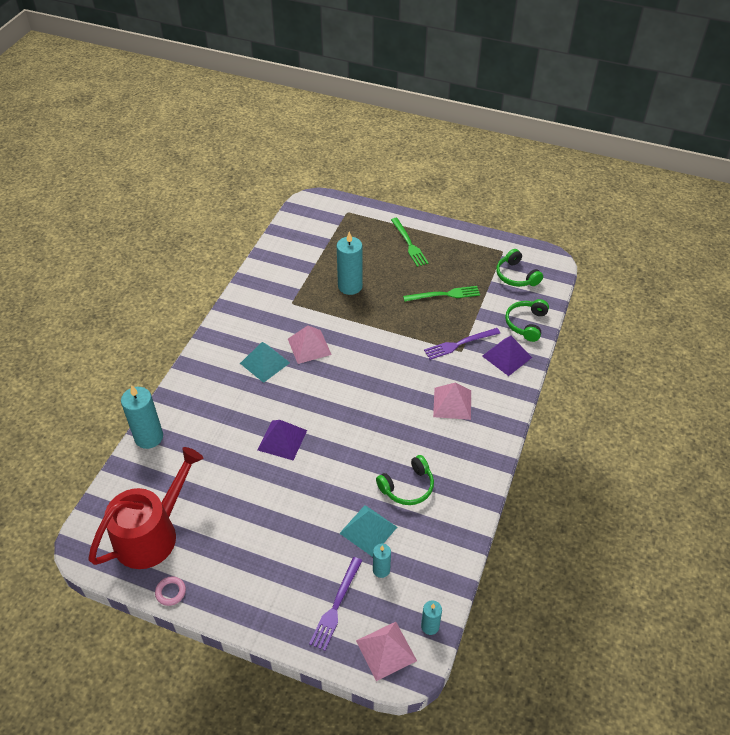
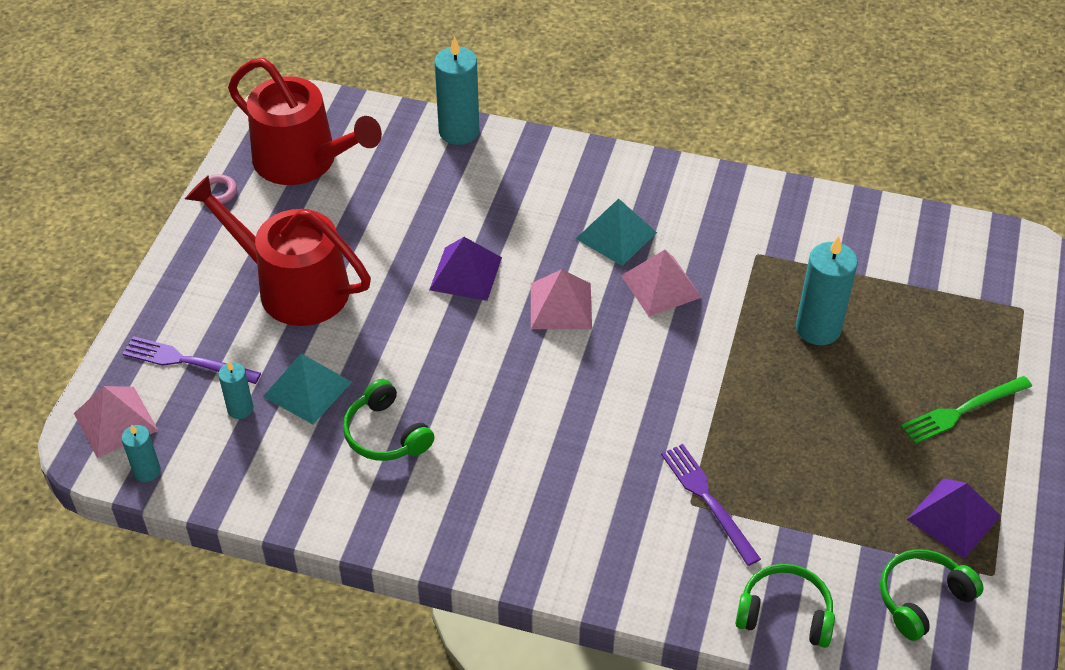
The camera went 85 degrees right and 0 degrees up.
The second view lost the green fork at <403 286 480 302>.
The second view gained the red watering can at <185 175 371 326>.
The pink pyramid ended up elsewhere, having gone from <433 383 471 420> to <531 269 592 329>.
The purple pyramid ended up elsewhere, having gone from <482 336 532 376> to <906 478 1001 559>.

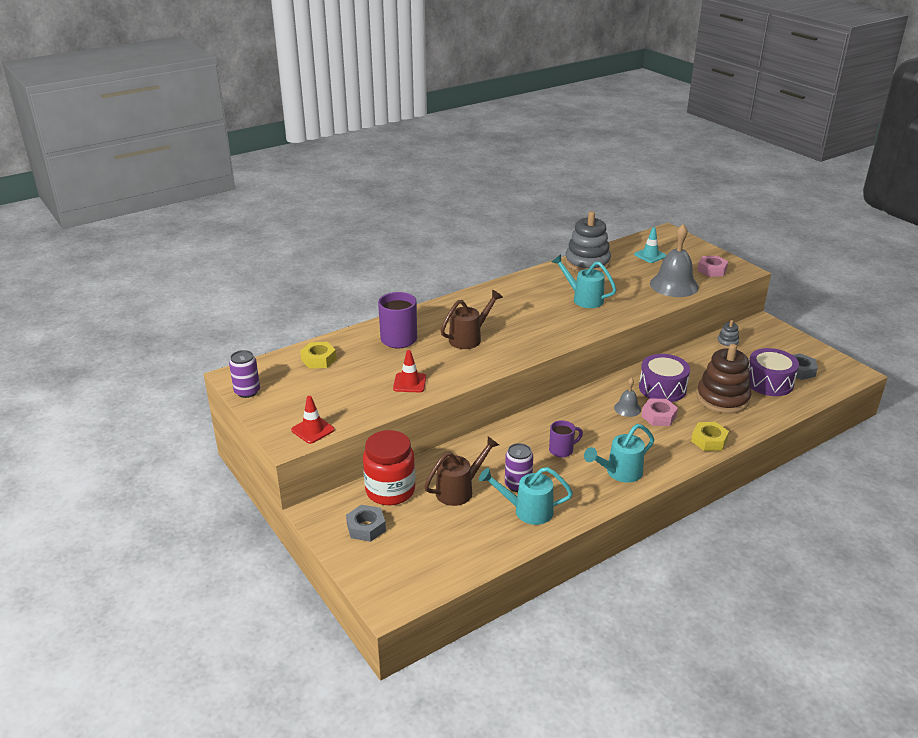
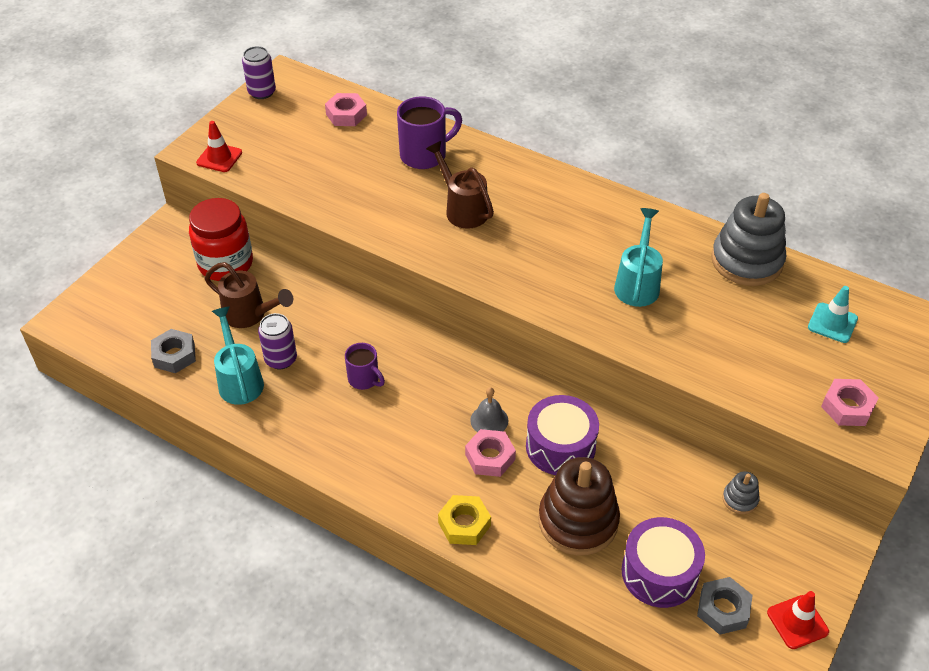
The camera went 65 degrees right and 15 degrees up.
The second view lost the turquoise watering can at <584 424 654 483>.
The second view lost the grey bell at <650 224 699 297>.
The grey nut ended up elsewhere, having gone from <346 505 386 542> to <151 329 196 373>.
The red traffic cone ended up elsewhere, having gone from <393 350 426 393> to <767 591 829 649>.
What was the yellow nut at <300 342 337 369> turned into the pink nut at <325 93 367 126>.
The brown watering can at <441 290 503 349> ended up facing another way, 150 degrees counterclockwise from before.

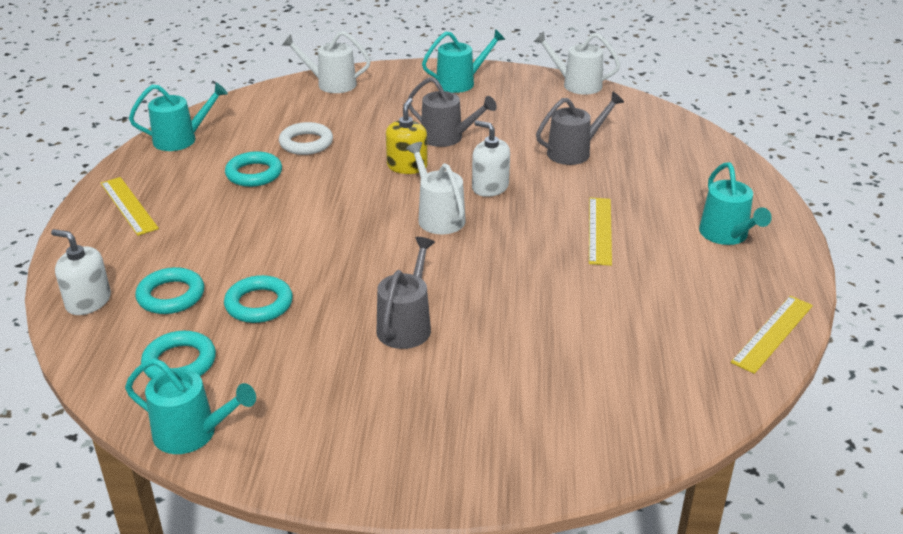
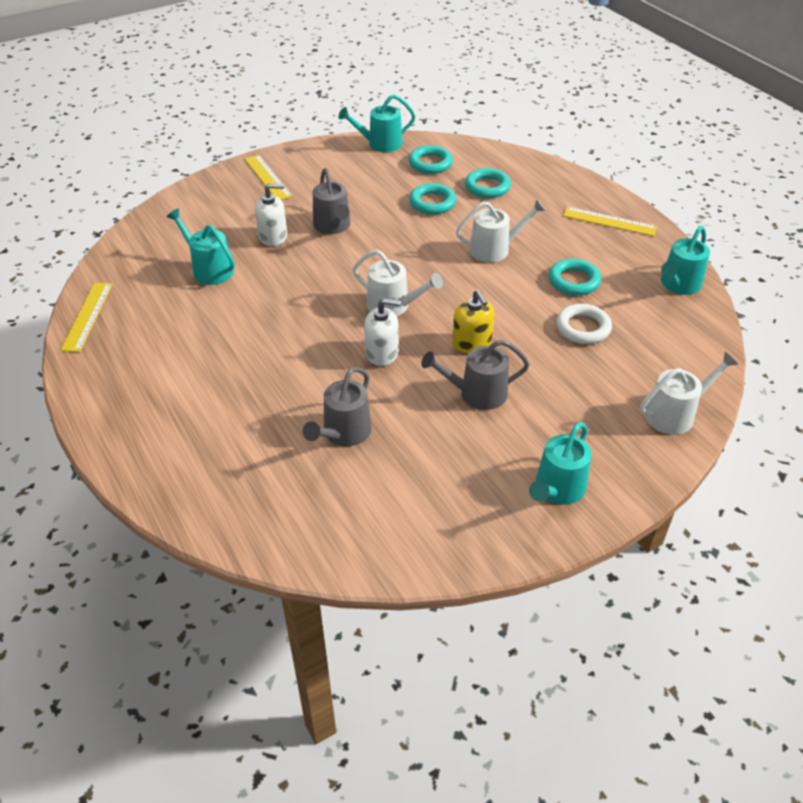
The camera went 145 degrees right and 10 degrees up.
The white soap dispenser ended up elsewhere, having gone from <51 229 111 315> to <255 183 287 246>.
The white watering can ended up elsewhere, having gone from <534 31 620 95> to <456 199 546 263>.
The yellow ruler ended up elsewhere, having gone from <589 198 612 266> to <245 155 293 200>.
The turquoise watering can ended up elsewhere, having gone from <699 162 772 245> to <166 208 235 285>.

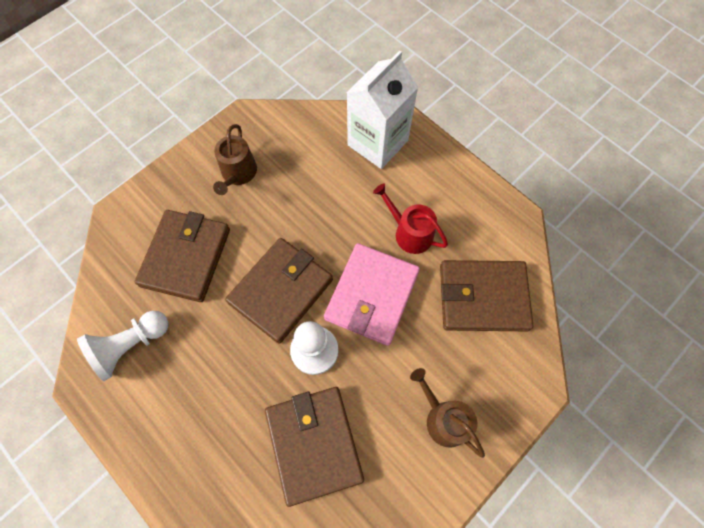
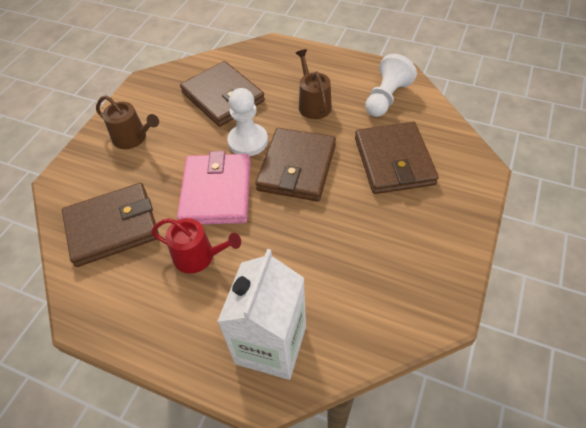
The camera went 160 degrees right and 15 degrees down.
The brown watering can ended up elsewhere, having gone from <213 124 257 195> to <296 49 332 119>.

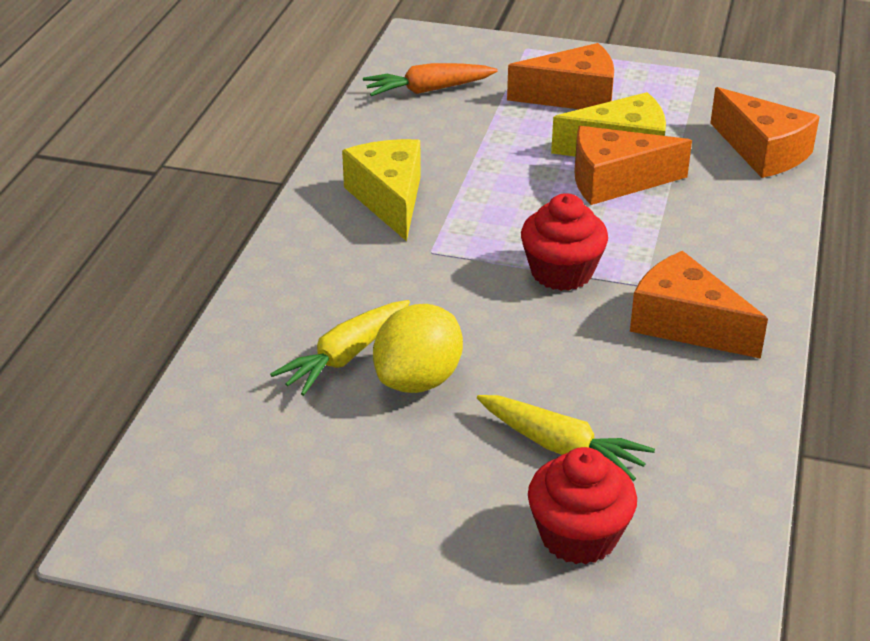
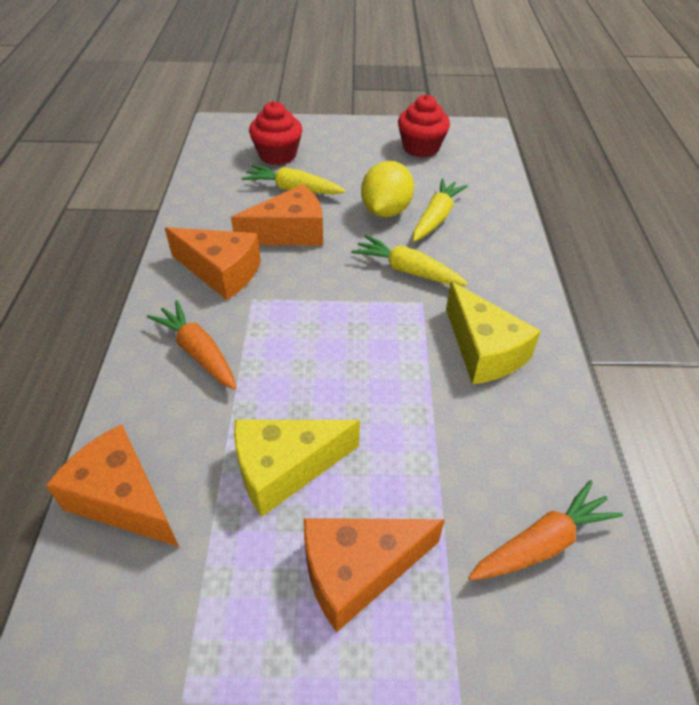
The camera went 165 degrees right and 10 degrees up.
The second view gained the orange carrot at <147 300 237 390>.
The second view gained the yellow carrot at <351 235 468 286>.
The red cupcake ended up elsewhere, having gone from <521 193 608 291> to <398 95 450 157>.
The orange cheese ended up elsewhere, having gone from <574 126 692 205> to <231 184 323 246>.

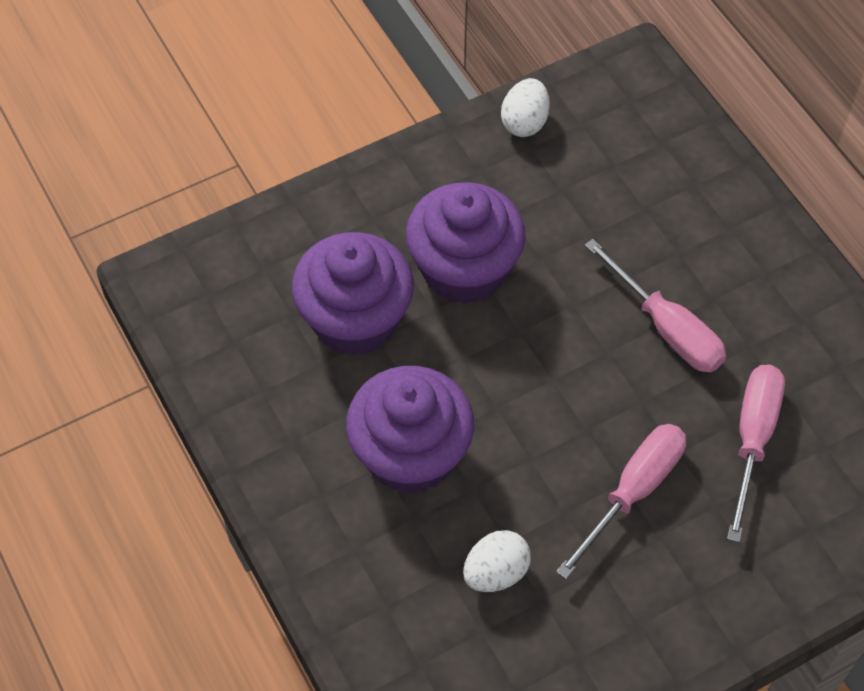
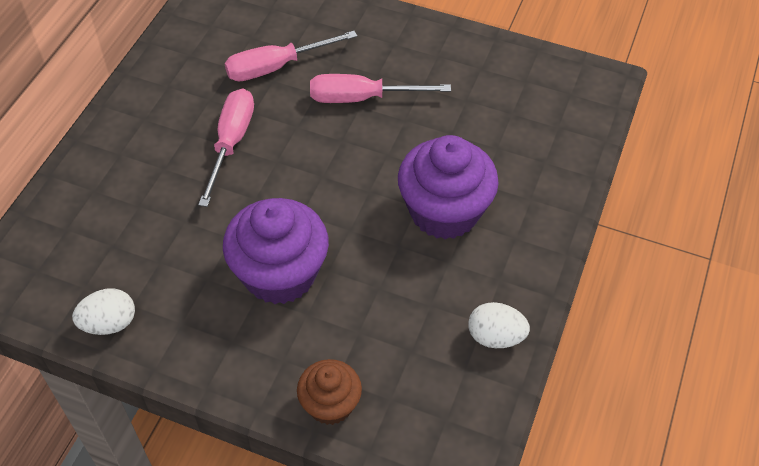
The camera went 130 degrees left and 5 degrees down.
The second view lost the purple cupcake at <292 232 414 356>.
The second view gained the brown cupcake at <297 359 362 425>.
The white egg ended up elsewhere, having gone from <463 530 531 592> to <468 302 530 348>.

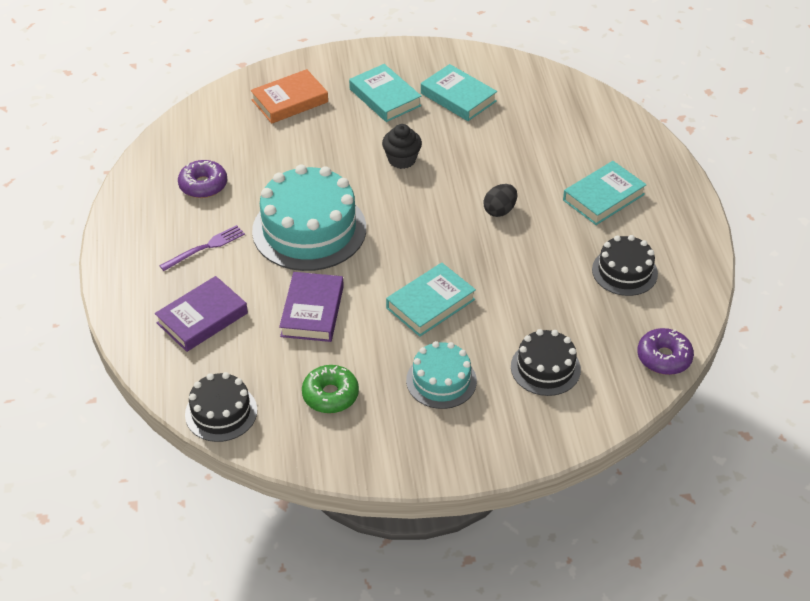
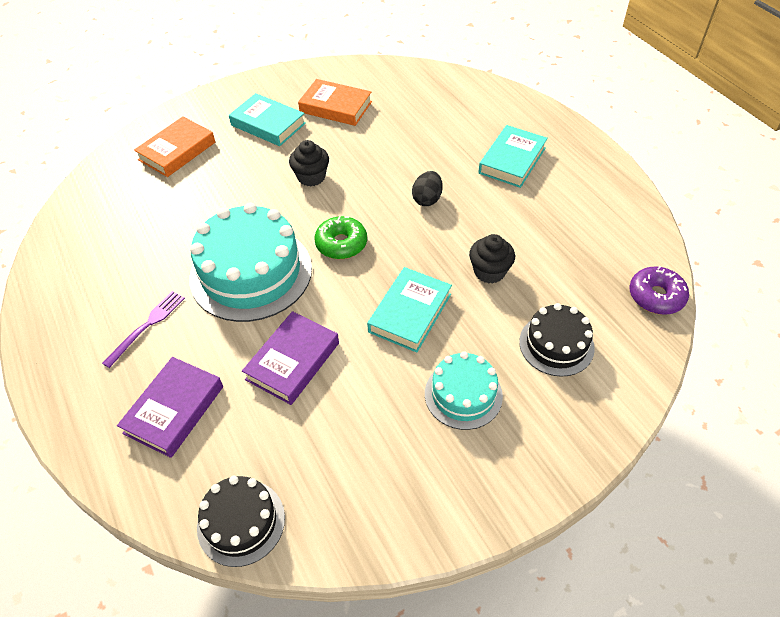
The camera went 20 degrees left and 5 degrees up.
The second view lost the purple donut at <178 160 227 198>.
The second view lost the black cake at <592 235 658 296>.
The second view gained the black cupcake at <469 234 515 284>.
The green donut ended up elsewhere, having gone from <302 365 359 413> to <314 216 367 259>.
What was the turquoise book at <421 64 497 121> turned into the orange book at <298 79 372 126>.
The purple book at <279 272 344 342> ended up facing another way, 45 degrees clockwise from before.

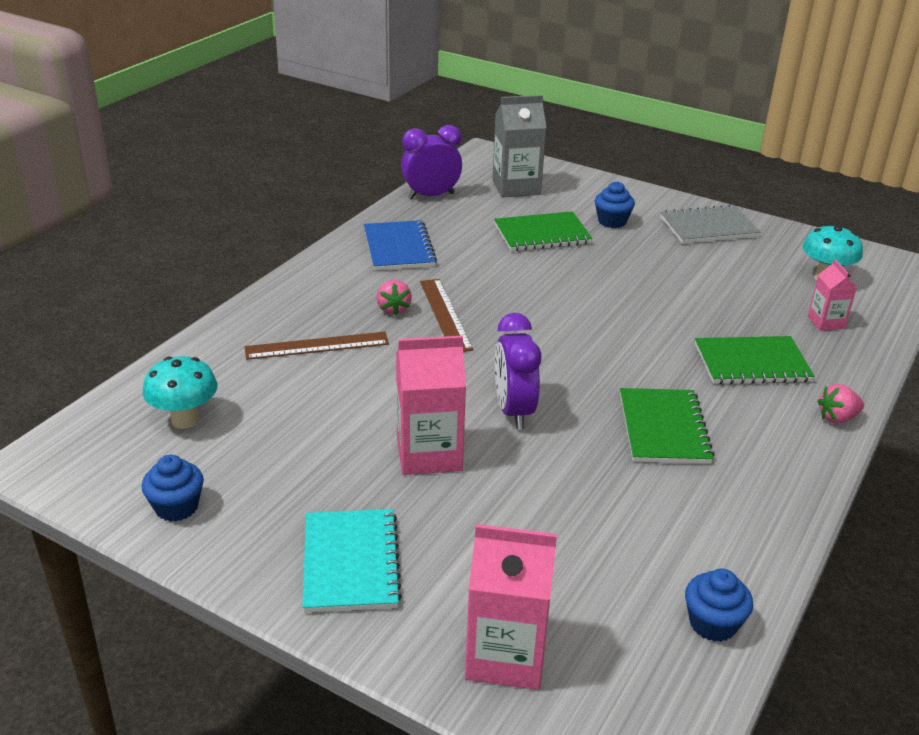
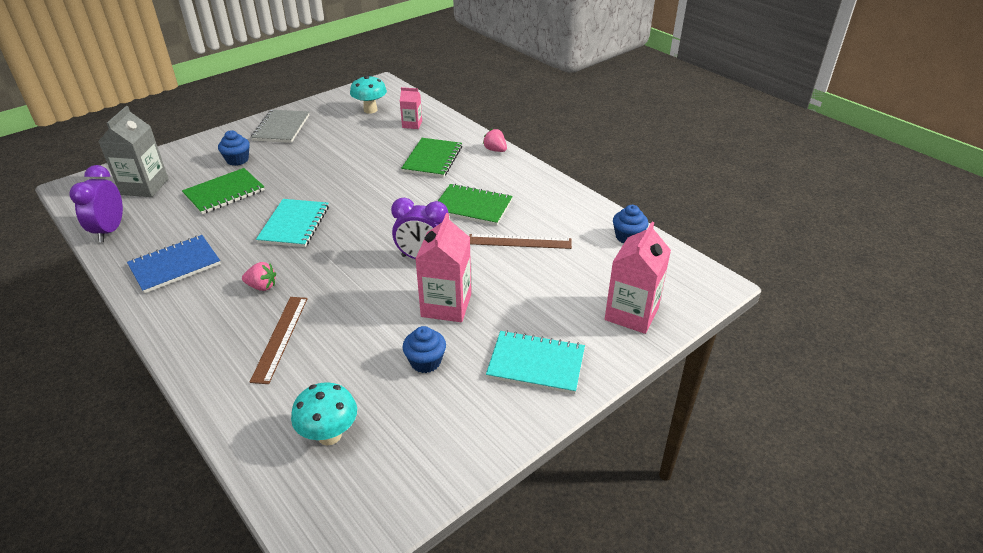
The camera went 70 degrees left and 5 degrees up.
The second view gained the turquoise notebook at <256 199 329 247>.
The blue cupcake ended up elsewhere, having gone from <142 455 204 522> to <402 326 446 373>.
The brown ruler ended up elsewhere, having gone from <420 279 473 352> to <469 234 572 249>.
The blue notebook at <364 220 437 270> ended up facing another way, 45 degrees counterclockwise from before.
The green notebook at <494 211 592 251> ended up facing another way, 45 degrees clockwise from before.
The pink strawberry at <817 384 864 424> ended up facing another way, 135 degrees clockwise from before.

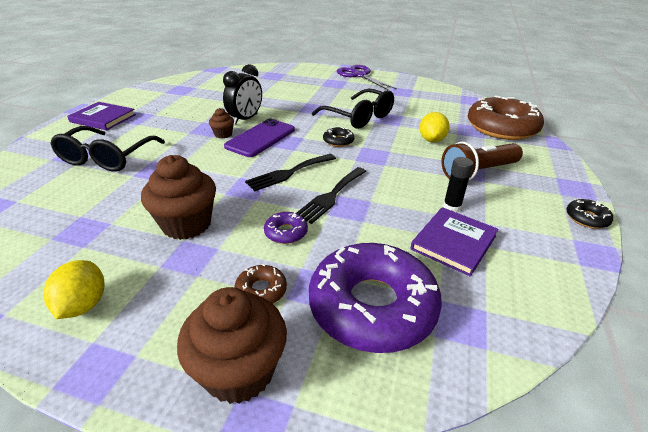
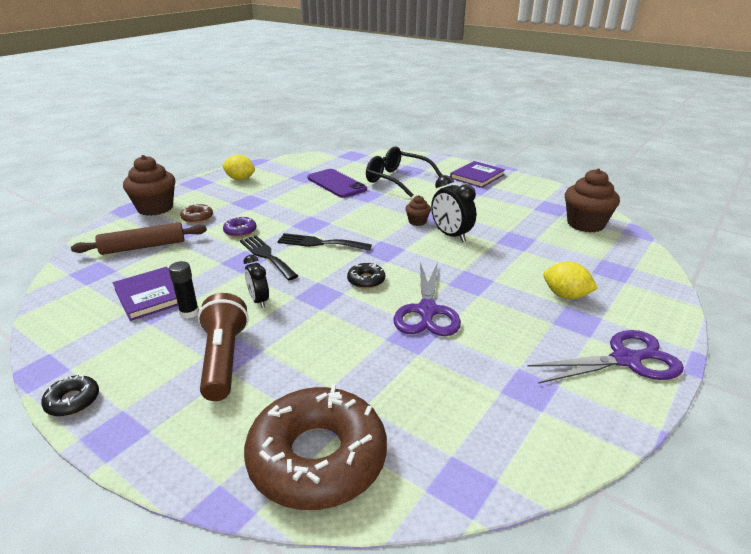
The camera went 110 degrees right and 5 degrees down.
The second view gained the black clock at <244 255 269 308>.
The brown cupcake ended up elsewhere, having gone from <141 155 216 240> to <565 169 620 232>.
The purple phone ended up elsewhere, having gone from <224 118 295 157> to <307 169 367 198>.
The yellow lemon ended up elsewhere, having gone from <419 112 450 142> to <543 262 598 299>.
Where the purple donut stood at <309 243 442 353>, the brown rolling pin came to stand at <71 223 207 255>.
Where the black glasses stood at <312 88 394 129>, the purple scissors came to stand at <393 262 461 336>.
The black fork at <245 154 336 192> ended up facing another way, 60 degrees counterclockwise from before.

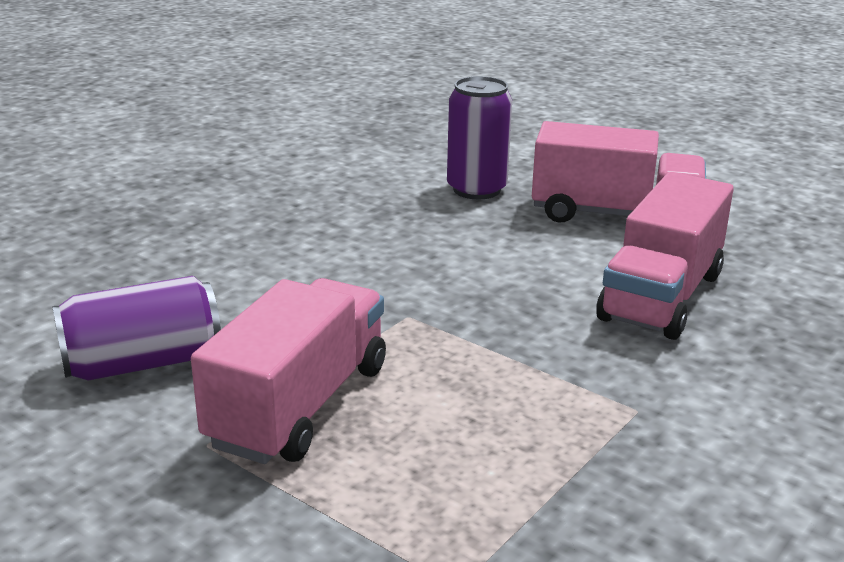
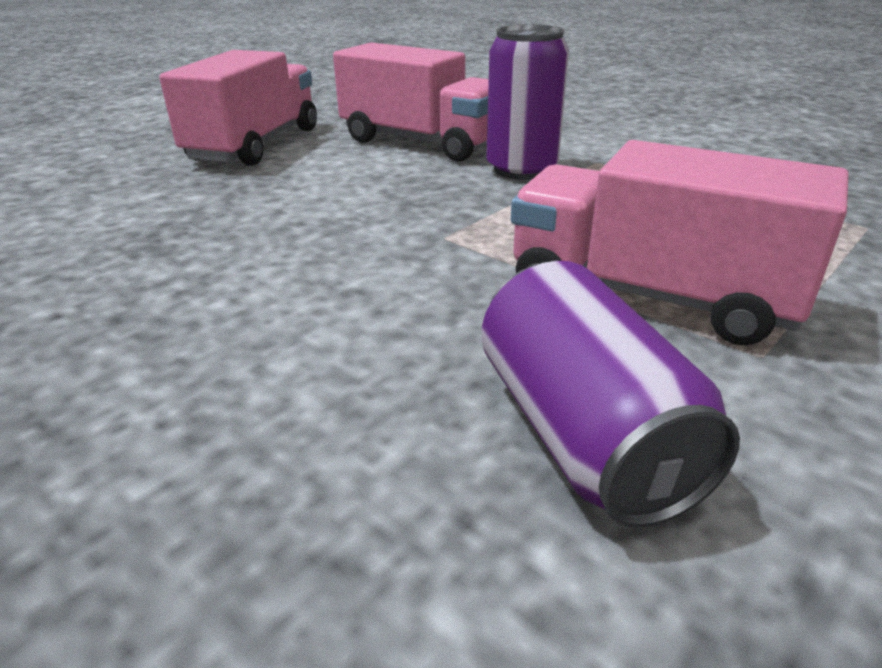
The camera went 85 degrees left and 5 degrees up.
The purple can ended up elsewhere, having gone from <447 76 512 199> to <486 24 569 180>.

